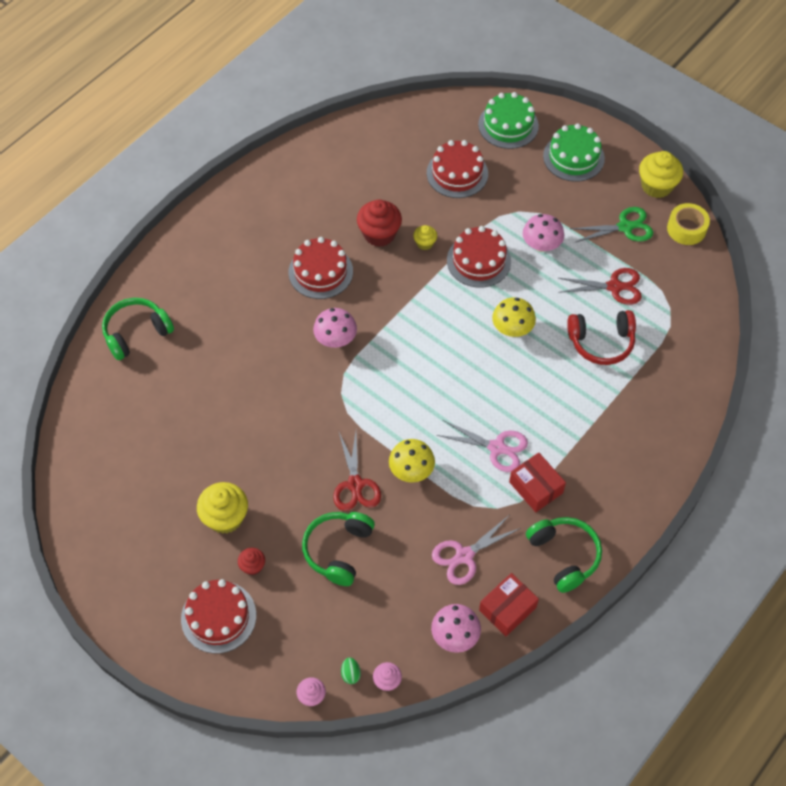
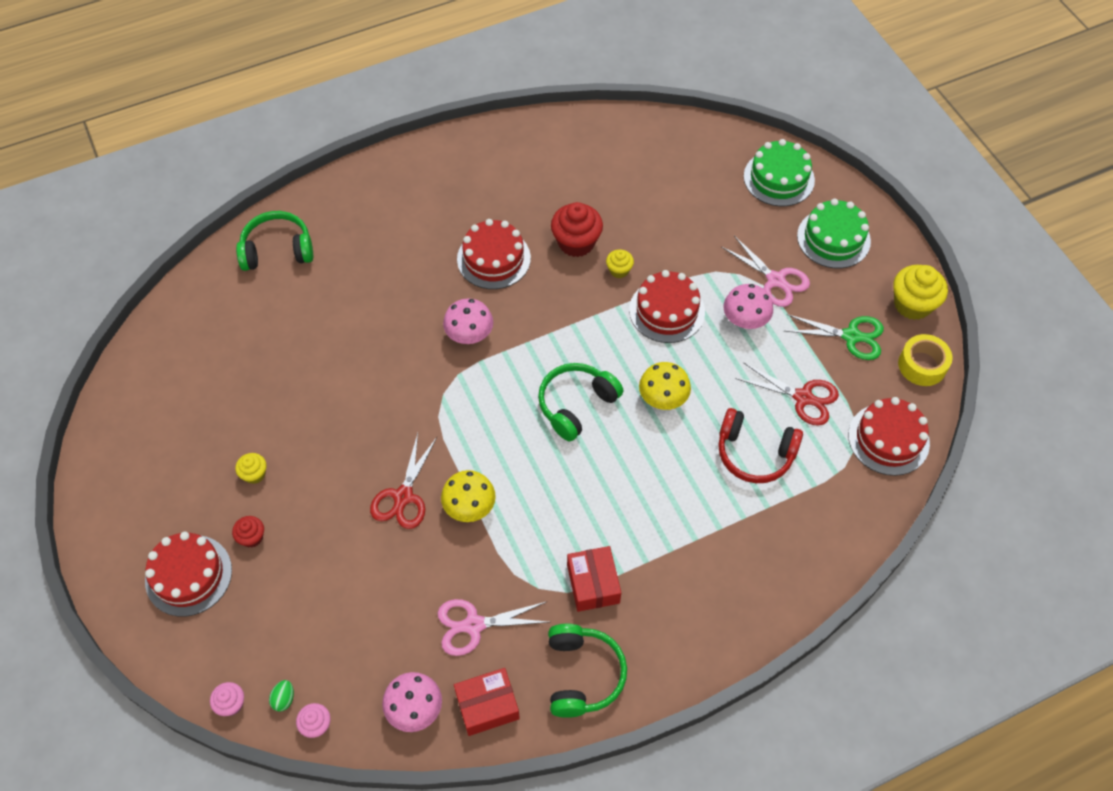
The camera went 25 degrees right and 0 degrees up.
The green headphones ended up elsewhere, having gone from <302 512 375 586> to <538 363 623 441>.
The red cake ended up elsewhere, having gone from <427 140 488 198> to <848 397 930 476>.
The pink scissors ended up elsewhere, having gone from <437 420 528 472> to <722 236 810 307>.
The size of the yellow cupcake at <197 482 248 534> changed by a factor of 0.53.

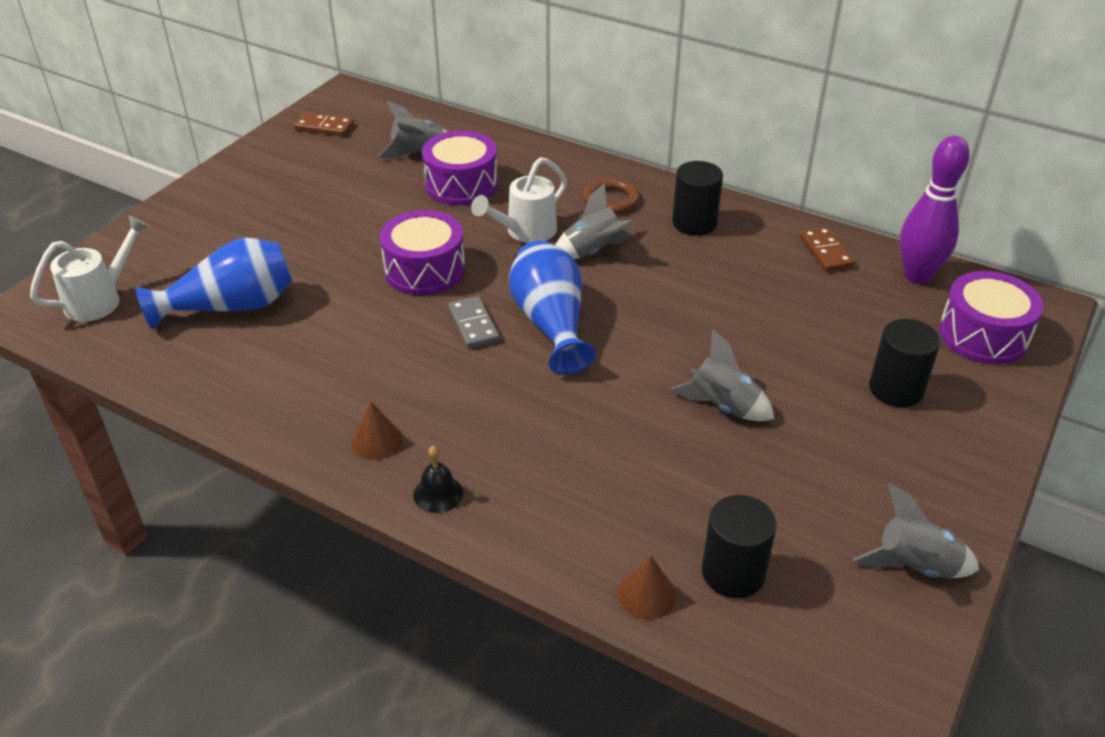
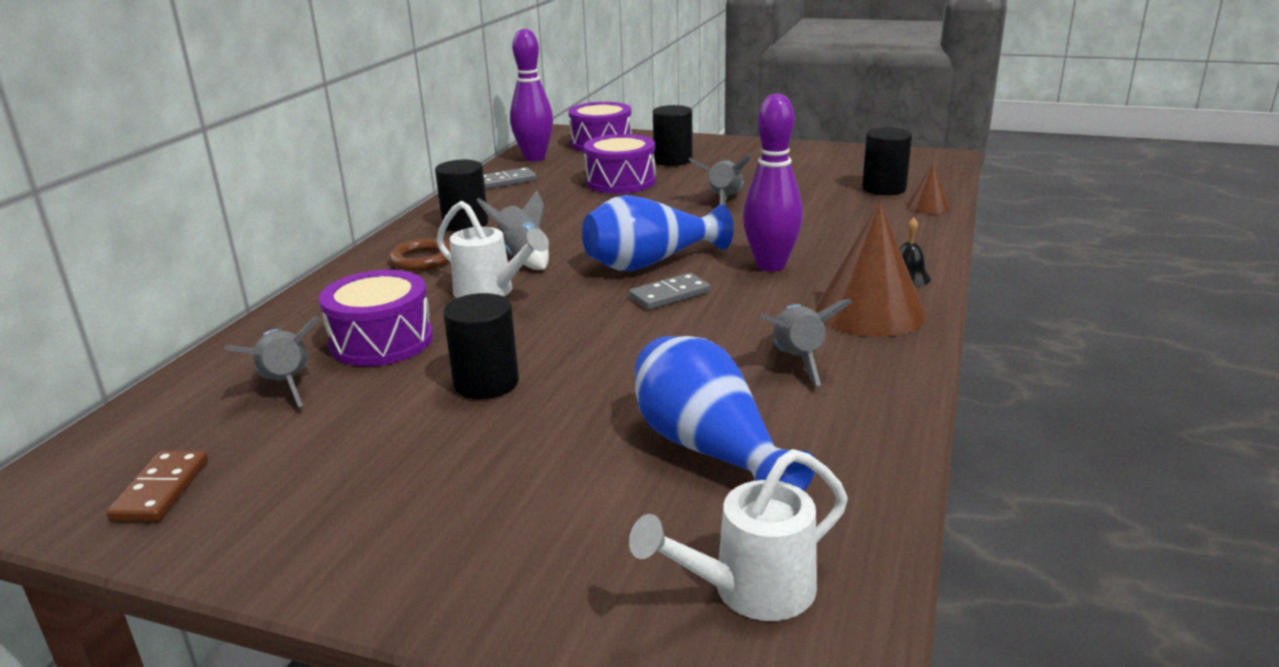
The camera went 100 degrees left and 15 degrees down.
The second view gained the black cylinder at <443 293 519 399>.
The second view gained the purple bowling pin at <743 94 803 272>.
The purple drum ended up elsewhere, having gone from <380 210 465 295> to <584 134 656 194>.
The grey rocket ended up elsewhere, having gone from <853 483 979 578> to <760 299 852 386>.
What was the brown domino at <800 227 855 272> turned into the grey domino at <484 167 537 189>.
The white watering can at <30 215 150 322> ended up facing another way, 60 degrees counterclockwise from before.
The size of the brown cone at <351 401 403 460> changed by a factor of 2.04.

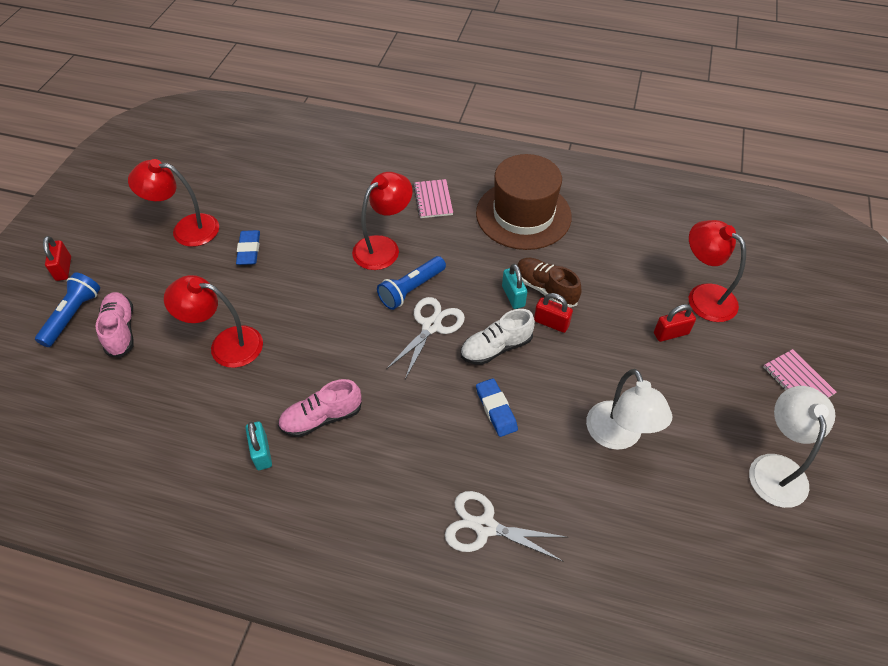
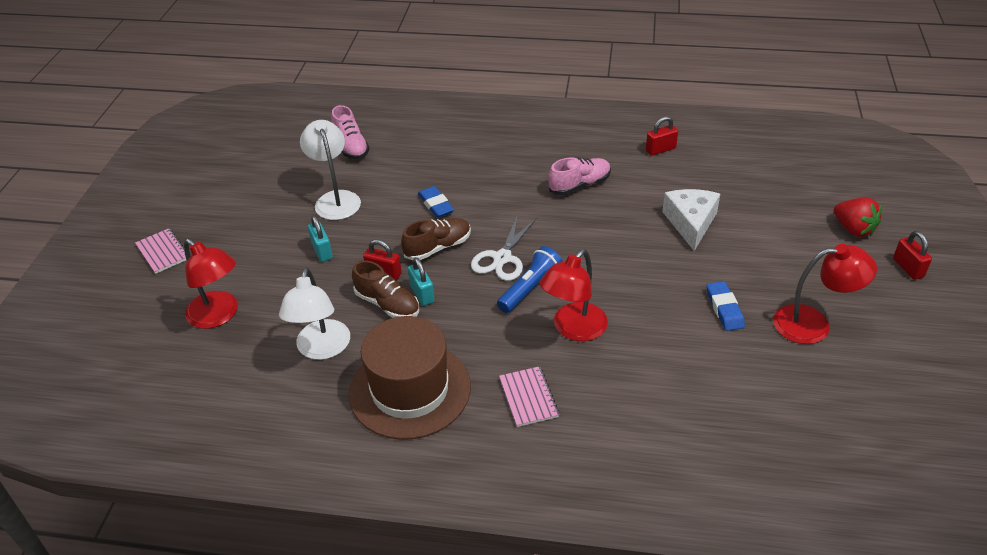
The camera went 175 degrees right and 10 degrees down.
The second view lost the white scissors at <445 491 566 562>.
The pink shoe ended up elsewhere, having gone from <96 292 134 358> to <331 105 369 159>.
The turquoise padlock ended up elsewhere, having gone from <245 421 272 470> to <308 216 333 262>.
The red padlock ended up elsewhere, having gone from <654 304 696 342> to <646 116 678 156>.
The white lamp ended up elsewhere, having gone from <749 386 835 508> to <279 268 350 360>.
Where the blue flashlight stood at <35 272 100 347>, the red strawberry came to stand at <834 198 882 237>.
Where the red lamp stood at <164 275 263 368>, the white cheese came to stand at <662 189 720 251>.
What was the white shoe at <460 309 535 365> turned into the brown shoe at <401 218 471 260>.

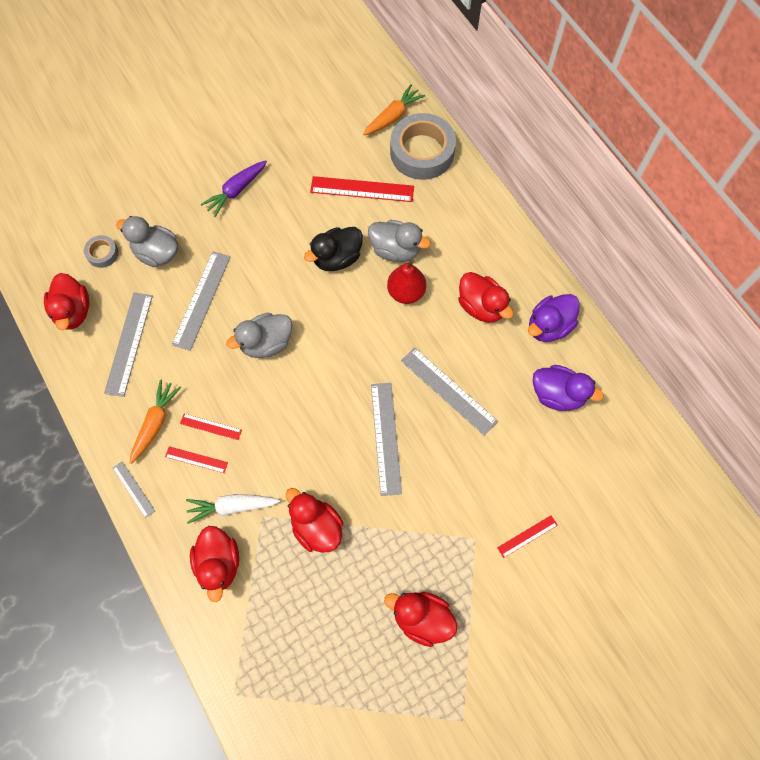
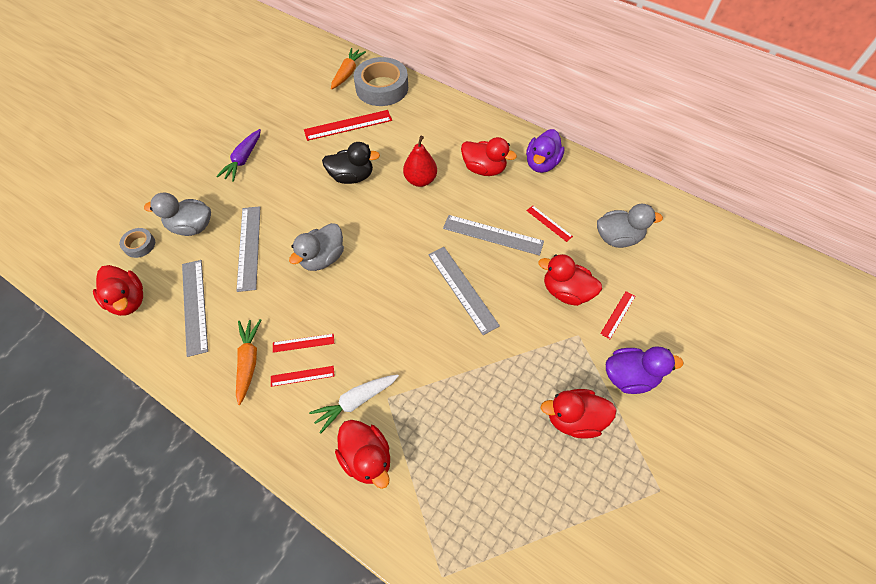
The camera went 25 degrees left and 10 degrees down.
The second view lost the grey ruler at <113 461 155 518>.
The second view gained the red ruler at <526 206 573 242>.
The red duck ended up elsewhere, having gone from <286 488 343 553> to <538 254 602 306>.
The grey duck ended up elsewhere, having gone from <368 220 431 262> to <597 204 663 248>.
The purple duck ended up elsewhere, having gone from <533 365 604 411> to <606 346 683 394>.
The black duck at <304 227 363 271> ended up facing another way, 120 degrees counterclockwise from before.

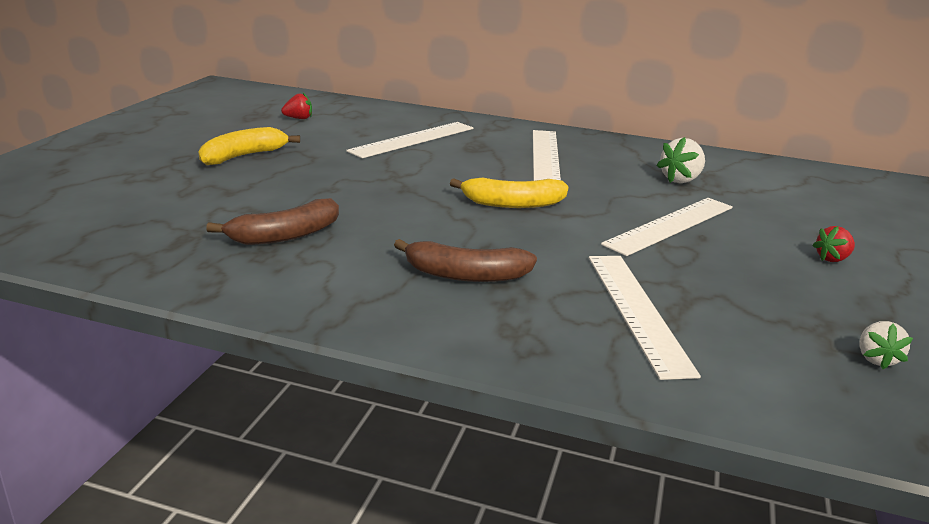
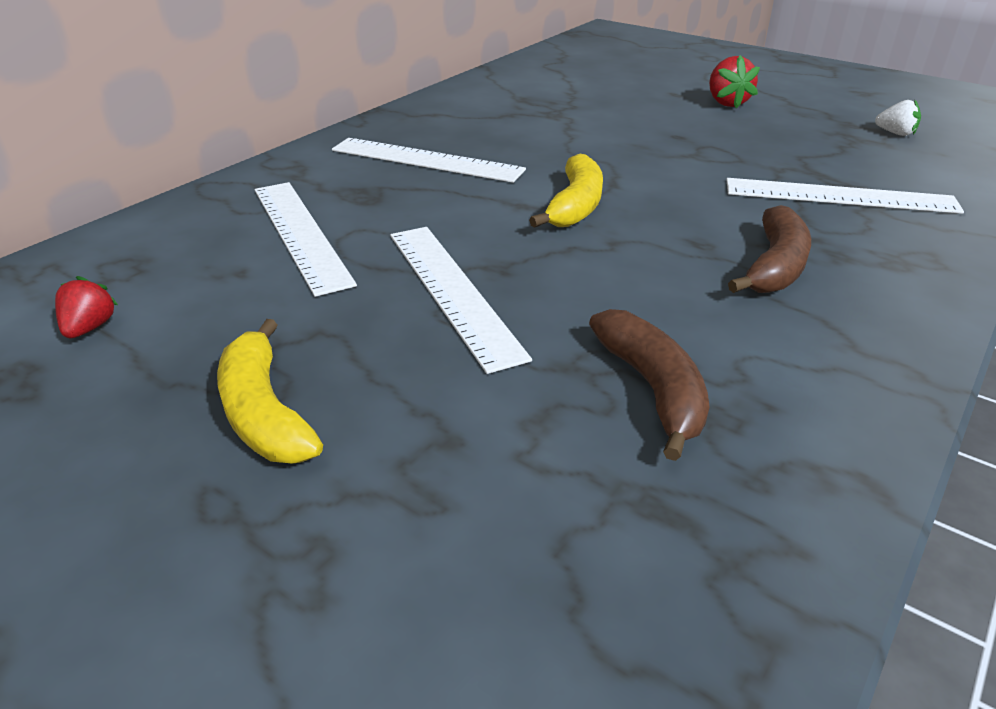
The camera went 70 degrees left and 10 degrees up.
The second view lost the white strawberry at <656 137 705 183>.
The white ruler ended up elsewhere, having gone from <601 198 733 256> to <390 227 532 374>.
The size of the red strawberry at <812 226 855 262> changed by a factor of 1.51.

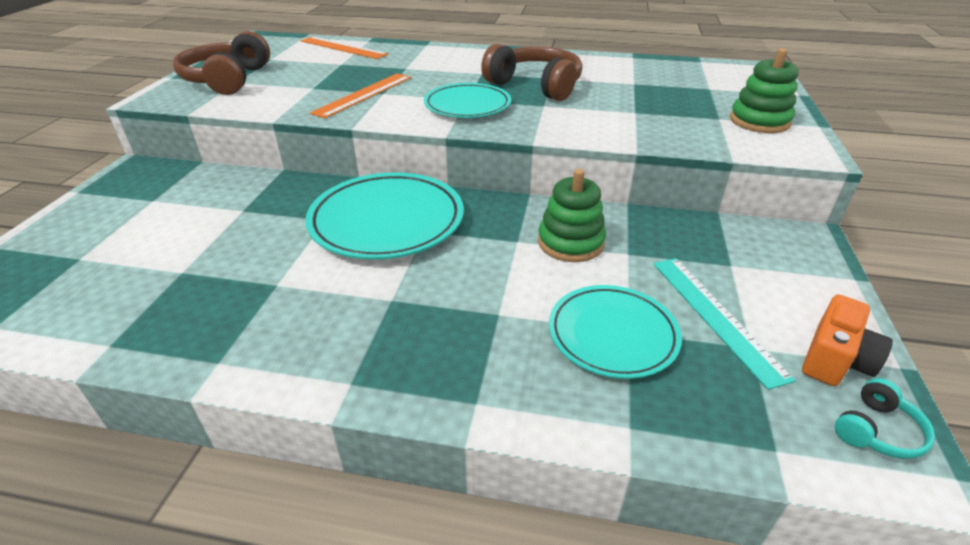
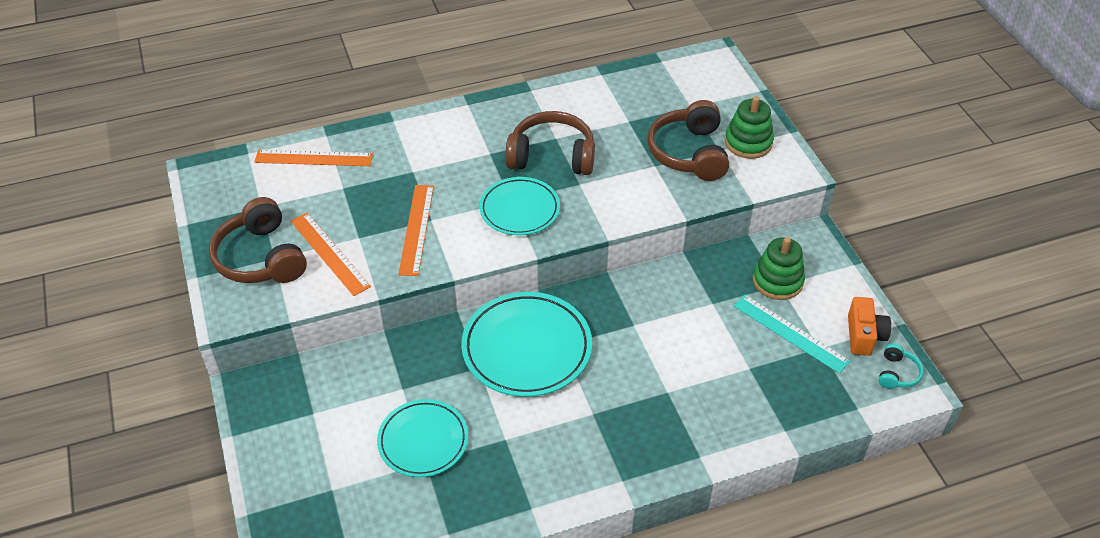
The camera went 30 degrees left and 10 degrees up.
The second view gained the orange ruler at <291 213 371 296>.
The second view gained the brown headphones at <647 100 729 181>.
The green stacking toy ended up elsewhere, having gone from <538 169 606 262> to <753 237 805 300>.
The turquoise plate ended up elsewhere, having gone from <549 285 682 379> to <377 399 468 477>.

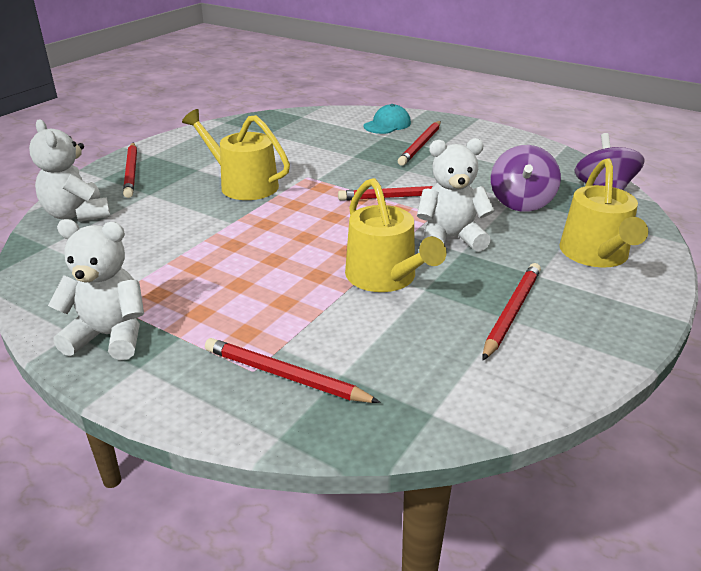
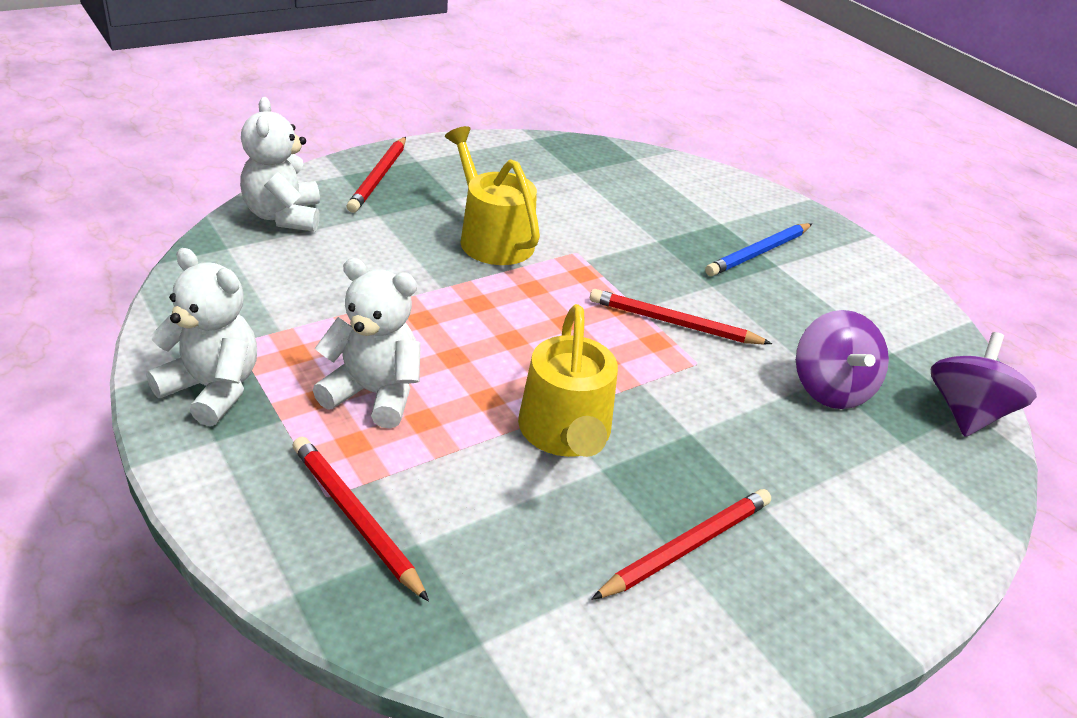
The camera went 20 degrees right and 5 degrees up.
The second view lost the turquoise cap at <363 104 411 134>.
The second view lost the yellow watering can at <559 158 648 267>.
The white teddy bear ended up elsewhere, having gone from <417 138 495 252> to <313 258 421 428>.
What was the red pencil at <398 121 441 166> turned into the blue pencil at <705 223 812 276>.
The purple spinning top at <491 145 561 212> ended up facing another way, 45 degrees counterclockwise from before.

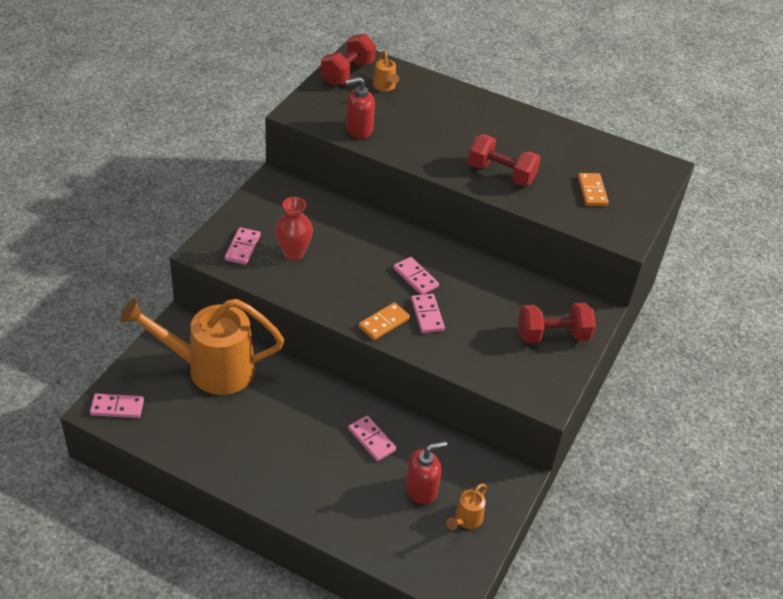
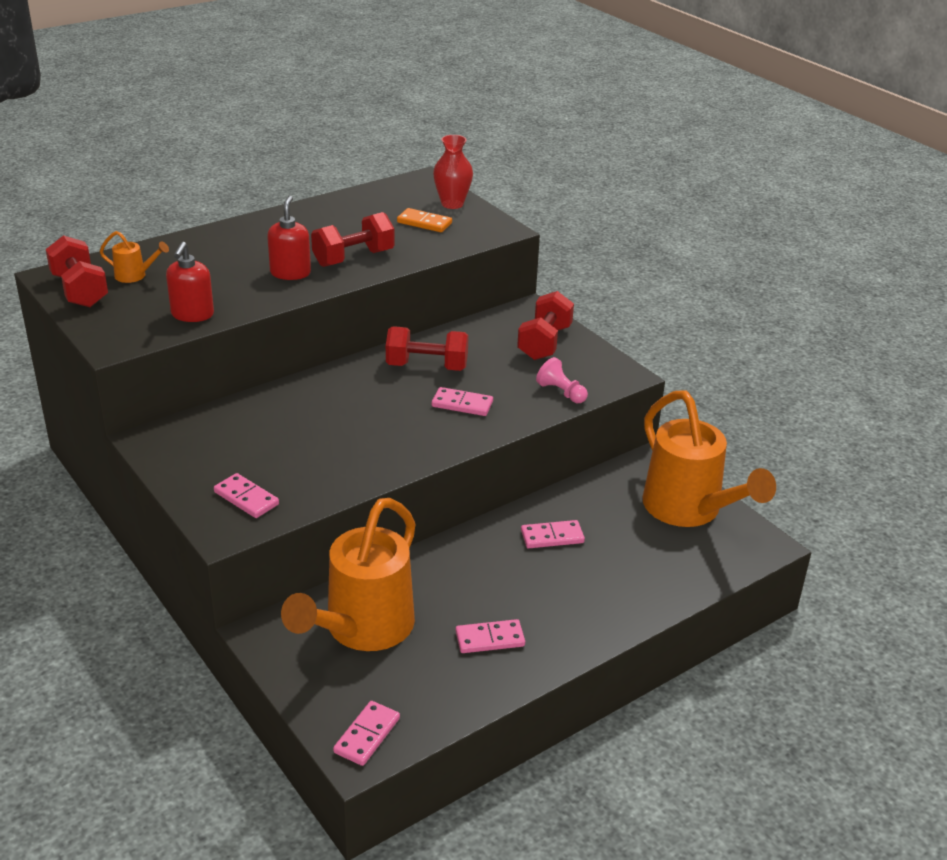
The camera went 60 degrees left and 10 degrees down.
The second view lost the orange domino at <359 302 410 340>.
The second view gained the red dumbbell at <386 326 469 371>.
The second view gained the pink pawn at <536 357 588 403>.
The red vase ended up elsewhere, having gone from <275 197 313 260> to <433 135 473 209>.
The pink domino ended up elsewhere, having gone from <393 257 439 295> to <456 619 525 653>.
The red soap dispenser ended up elsewhere, having gone from <405 441 447 505> to <267 195 311 280>.
The size of the orange watering can at <446 483 487 530> changed by a factor of 2.47.

